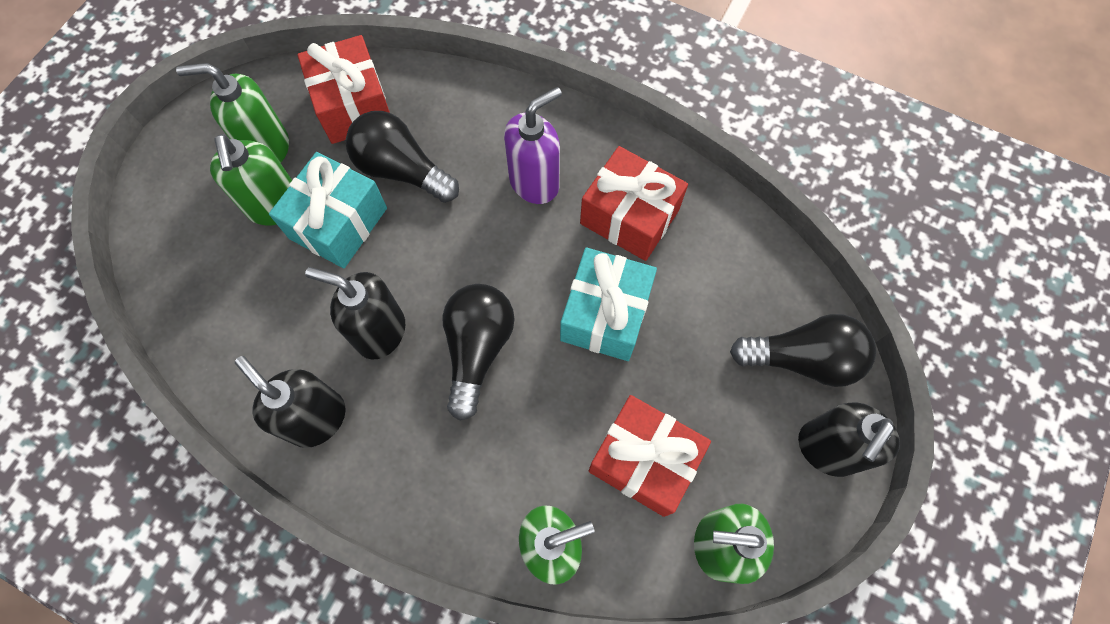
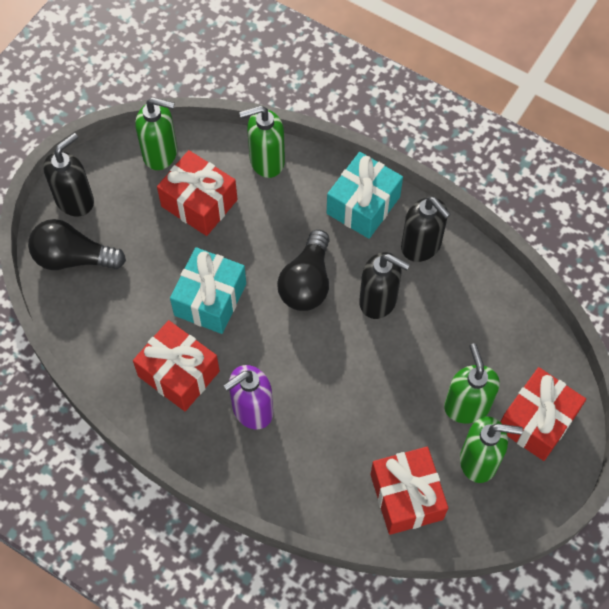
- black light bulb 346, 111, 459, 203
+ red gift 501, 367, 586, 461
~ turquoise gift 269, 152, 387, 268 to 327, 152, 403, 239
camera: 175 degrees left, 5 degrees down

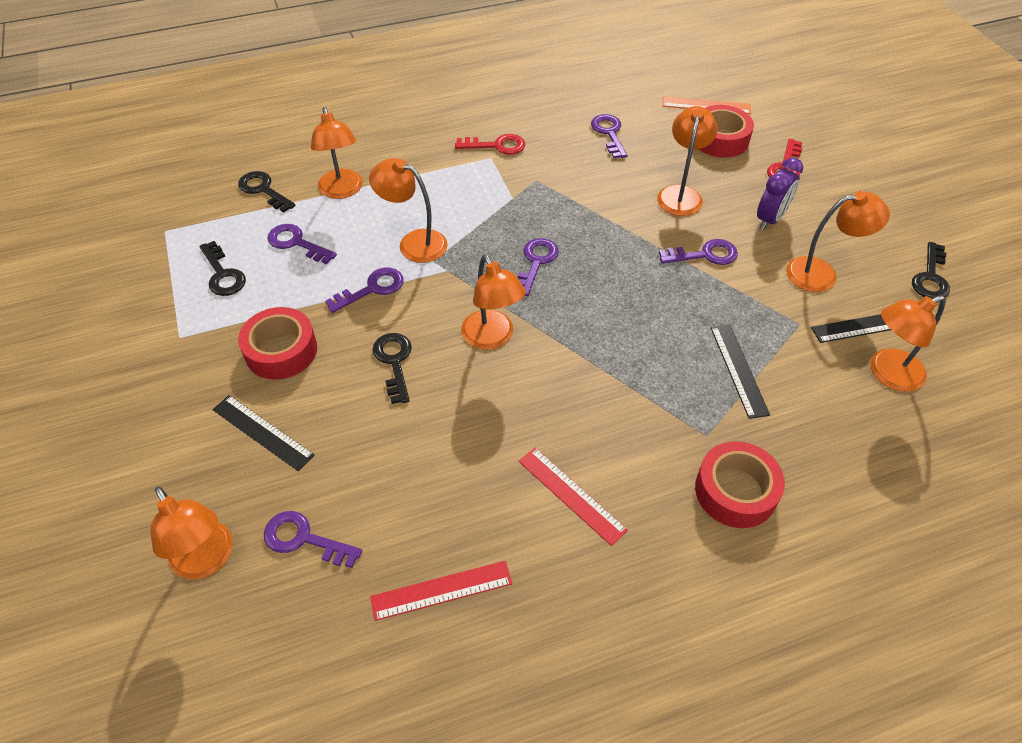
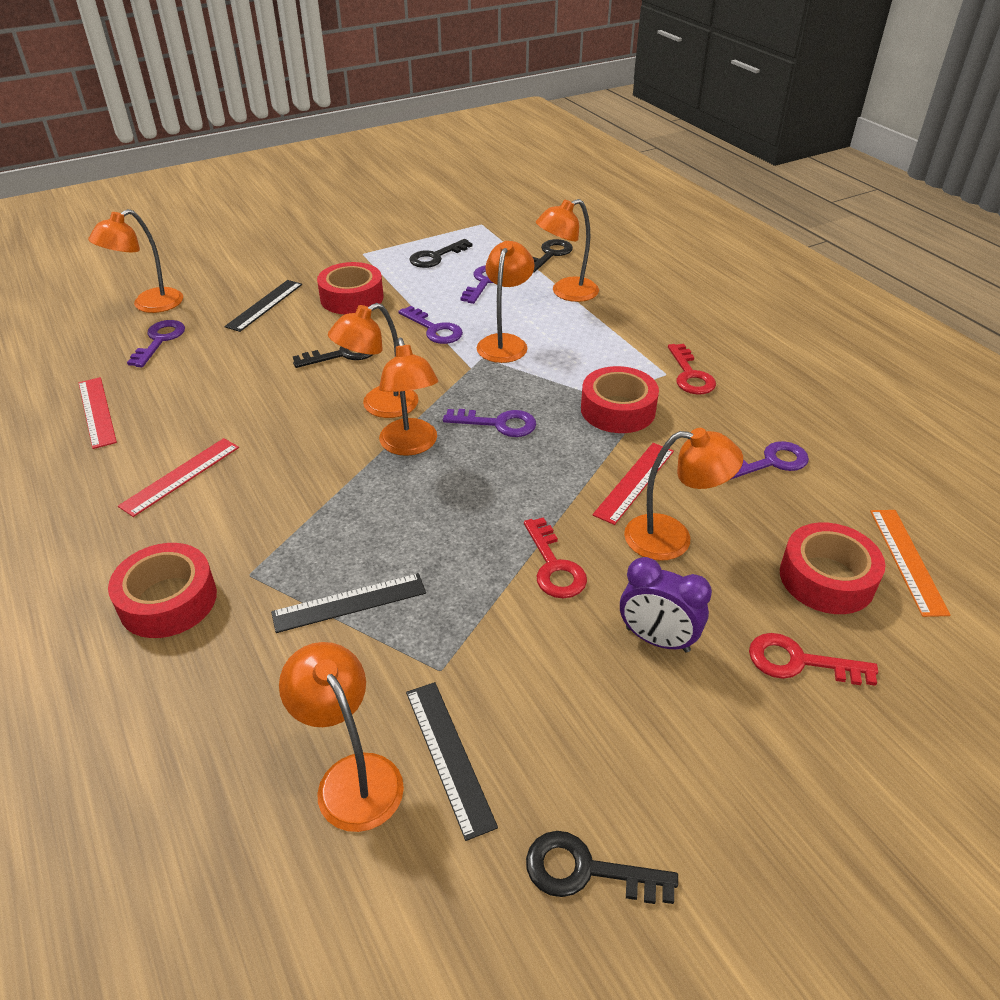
+ red tape 581, 366, 659, 433
+ red ruler 592, 443, 674, 525
~ orange lamp 786, 191, 890, 292 to 379, 338, 438, 456
~ purple key 659, 239, 738, 265 to red key 524, 517, 587, 598
camera: 80 degrees right, 10 degrees down

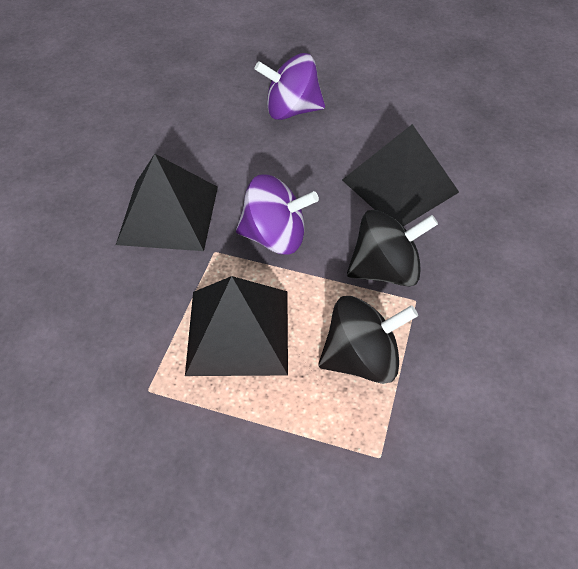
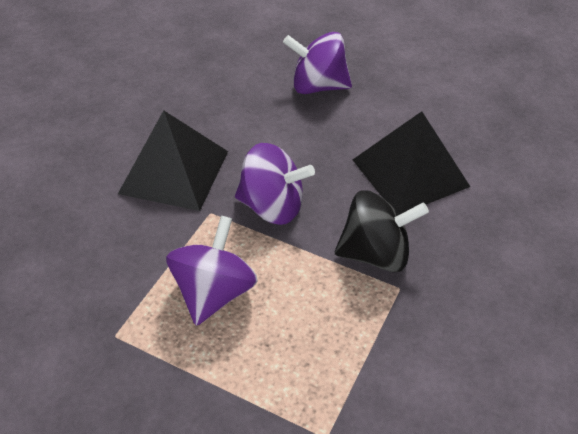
- black spinning top 318, 296, 418, 384
~ black pyramid 185, 276, 288, 376 to purple spinning top 166, 215, 258, 326
camera: 10 degrees right, 5 degrees down

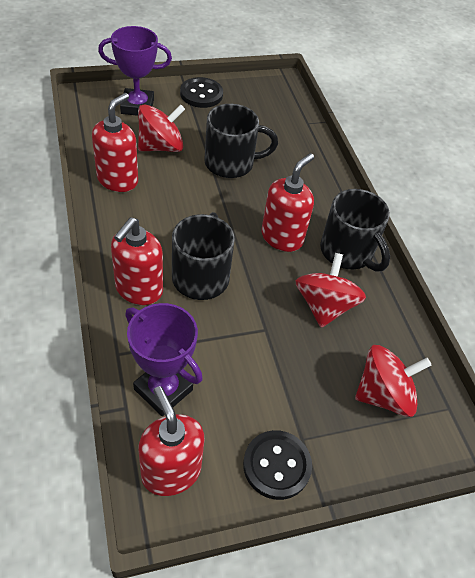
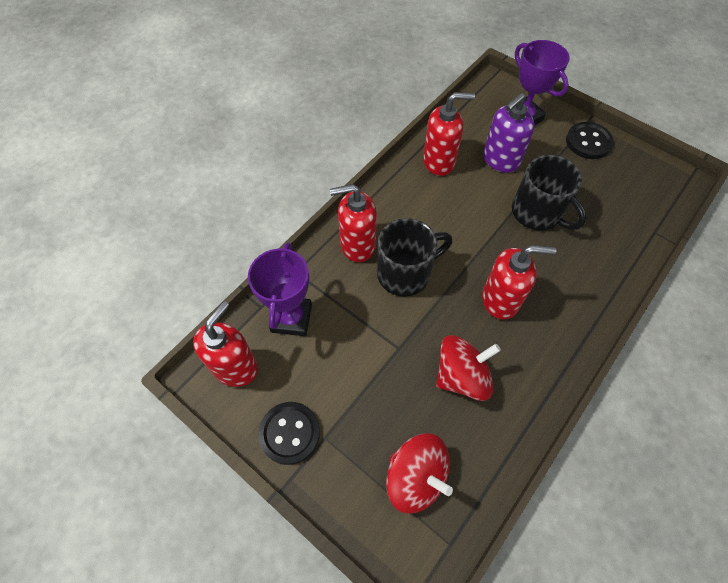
- black mug 320, 189, 390, 272
~ red spinning top 138, 104, 185, 152 to purple soap dispenser 483, 93, 535, 173
camera: 60 degrees right, 10 degrees up

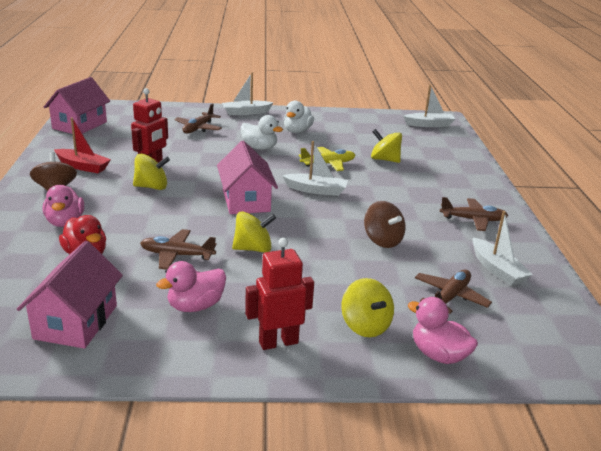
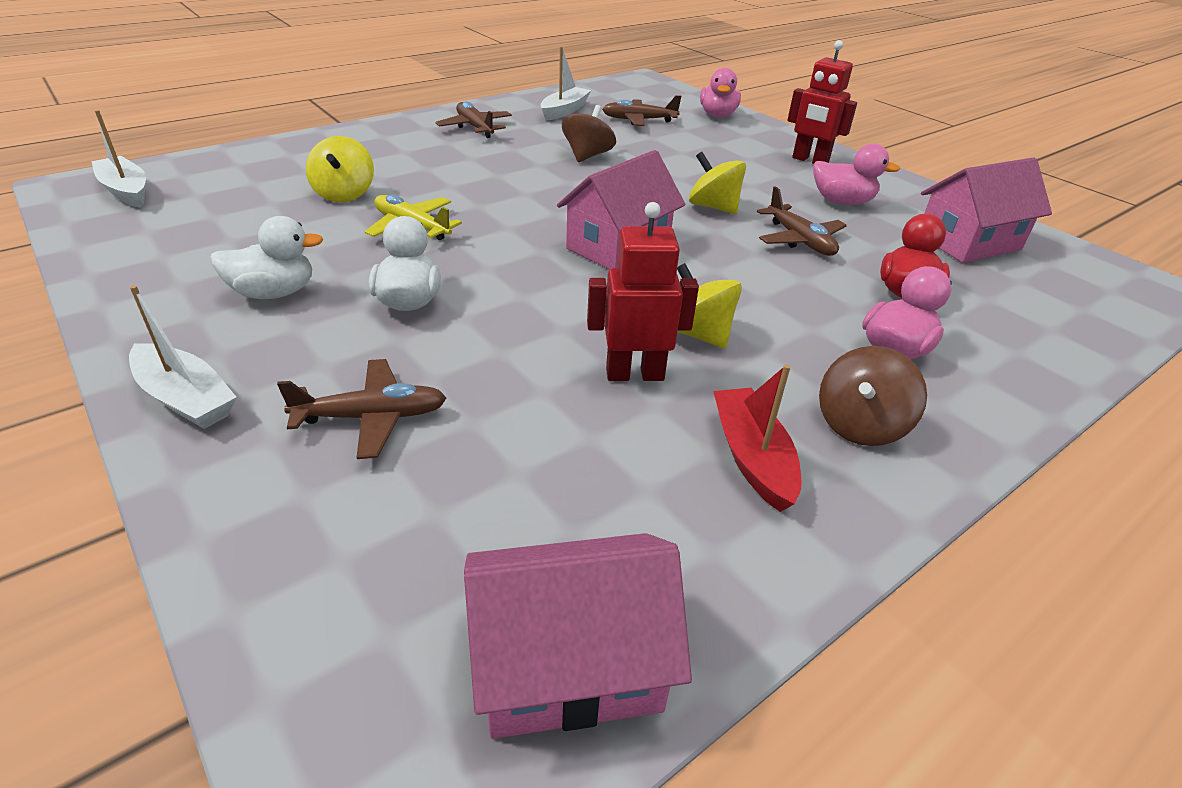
- white boat 282, 141, 348, 196
- yellow spinning top 341, 278, 394, 337
camera: 125 degrees left, 10 degrees up

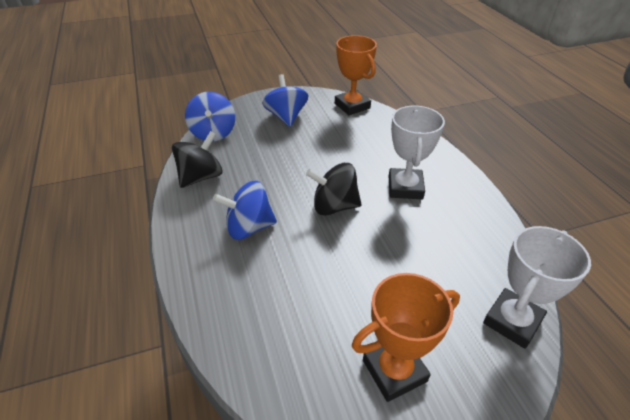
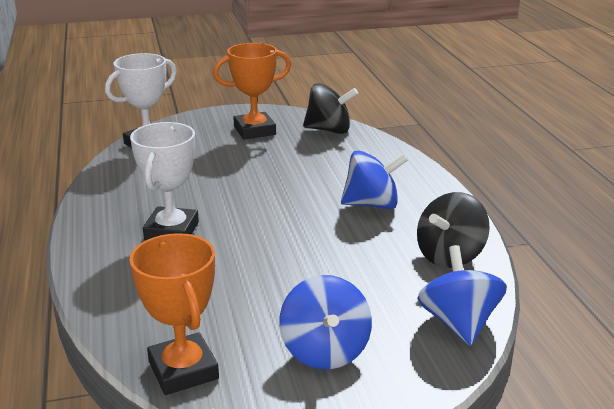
~ black spinning top 306, 163, 362, 216 to 303, 83, 358, 134
camera: 175 degrees left, 15 degrees down

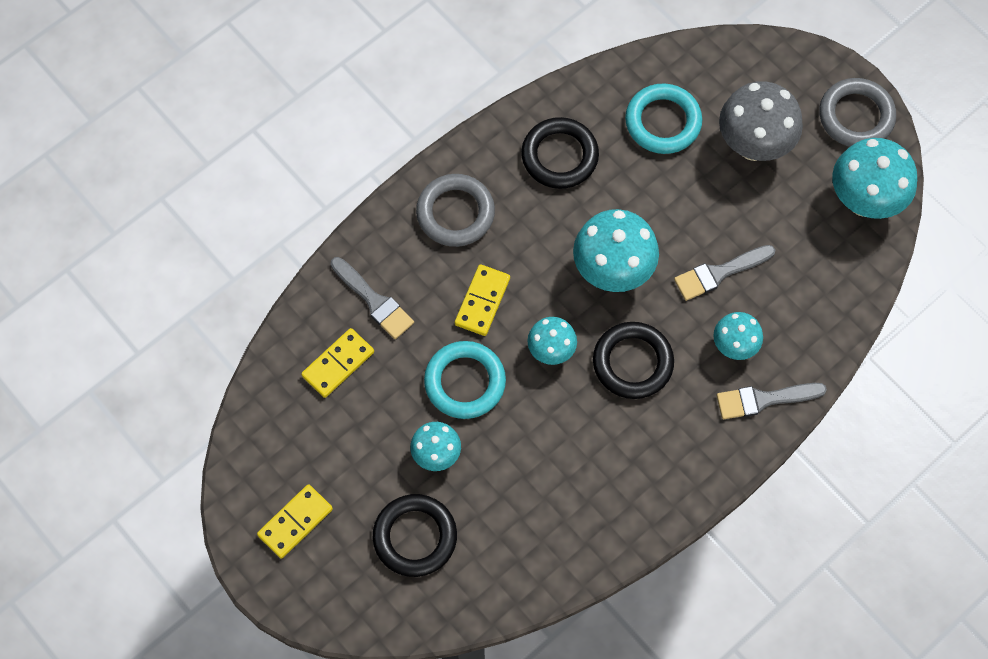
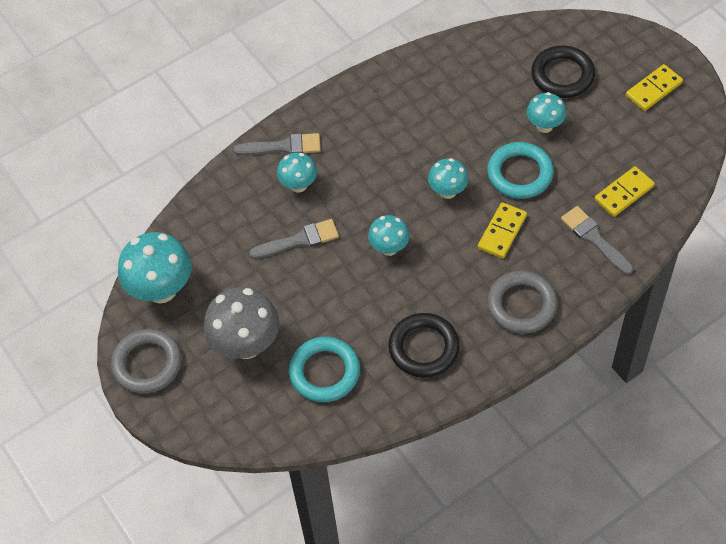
- black ring 593, 322, 674, 399
~ turquoise mushroom 573, 209, 659, 292 = 368, 215, 410, 256 x0.57
camera: 170 degrees left, 10 degrees down

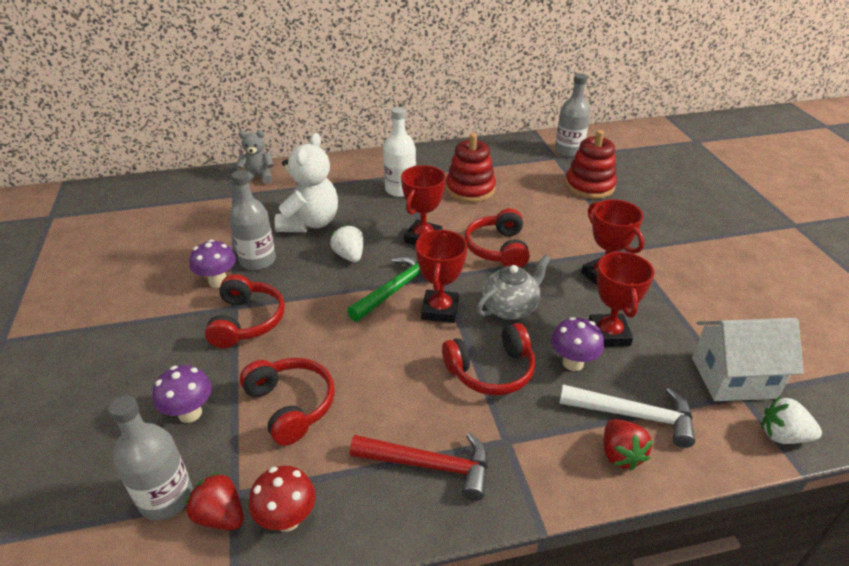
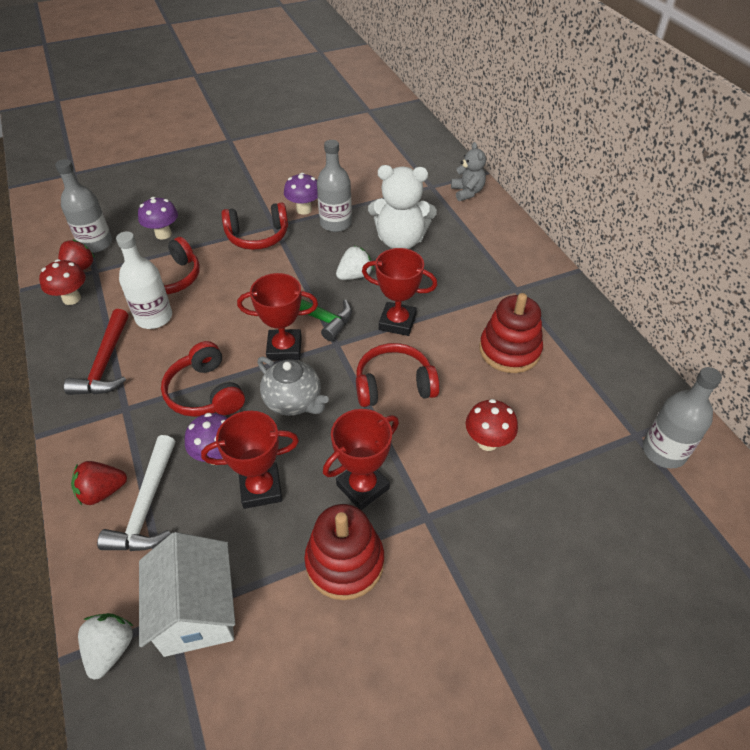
+ red mushroom 466, 399, 518, 451
~ white bottle 383, 107, 416, 197 to 116, 231, 172, 329
~ red stacking toy 565, 130, 617, 199 to 304, 504, 384, 600
camera: 80 degrees right, 10 degrees up

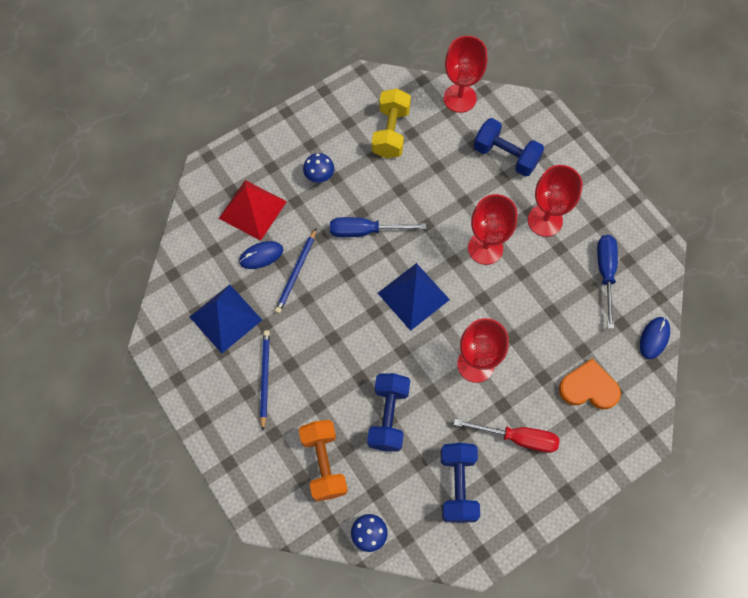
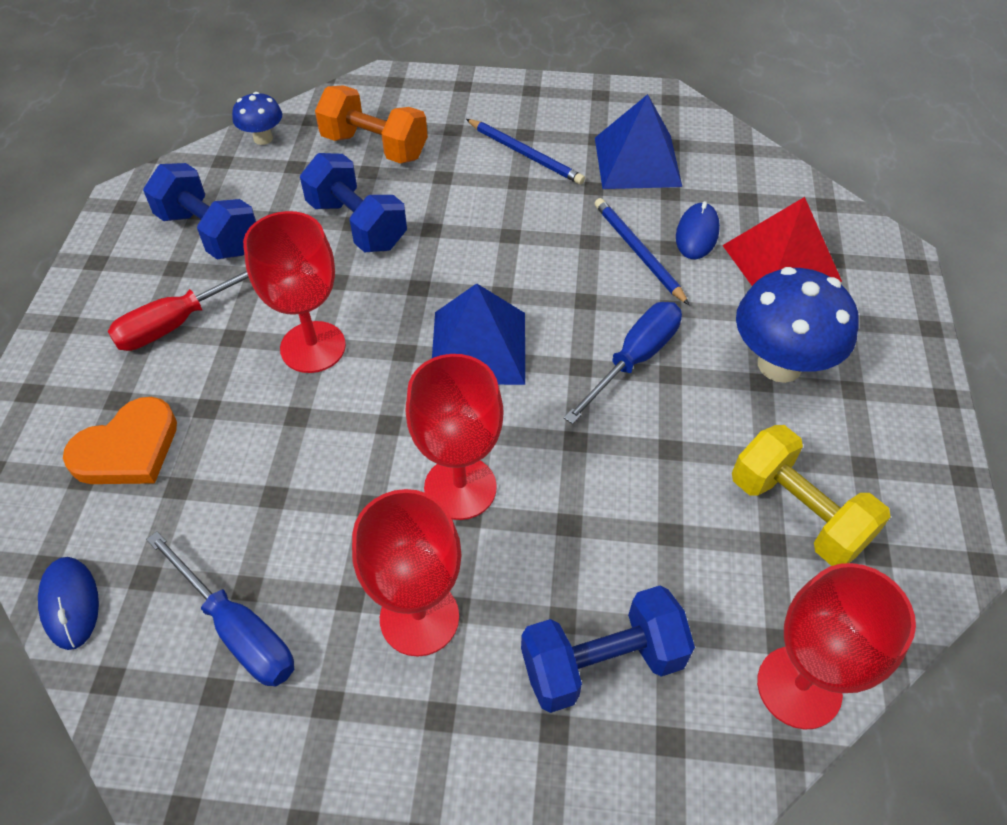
~ blue mushroom 303, 153, 334, 183 = 736, 267, 858, 383 x1.91
camera: 130 degrees right, 15 degrees down

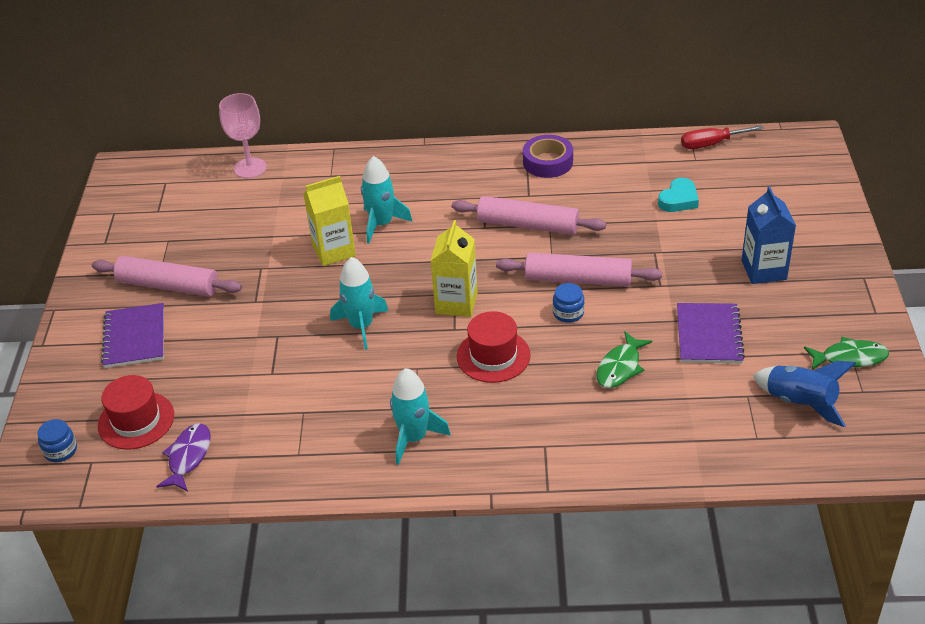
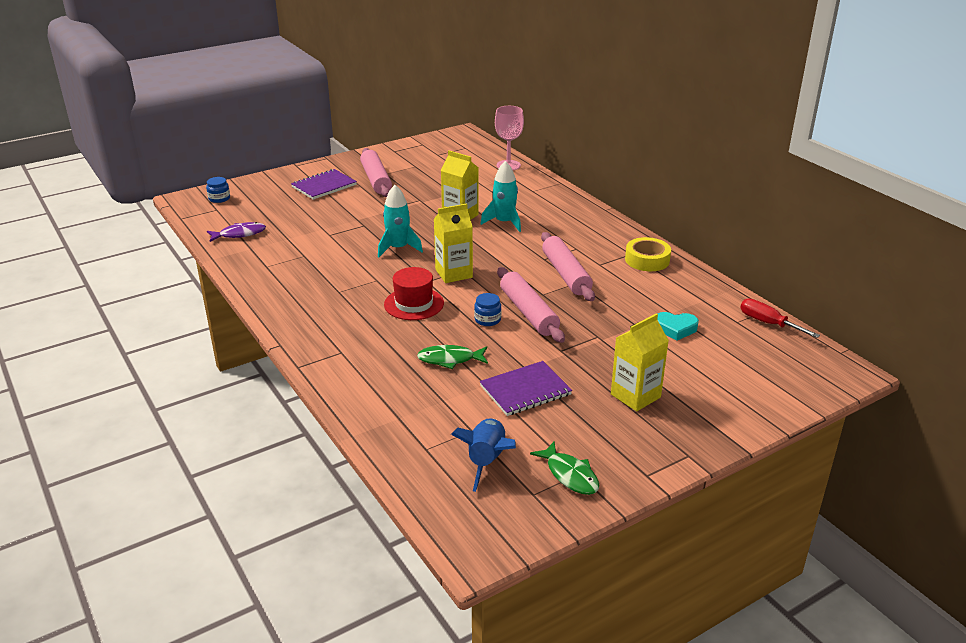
- red hat 98, 375, 174, 450
- turquoise rocket 390, 368, 451, 465
~ purple tape 523, 135, 573, 178 to yellow tape 625, 237, 671, 271
~ blue carton 742, 186, 796, 284 to yellow carton 611, 313, 669, 411
camera: 55 degrees right, 10 degrees down

